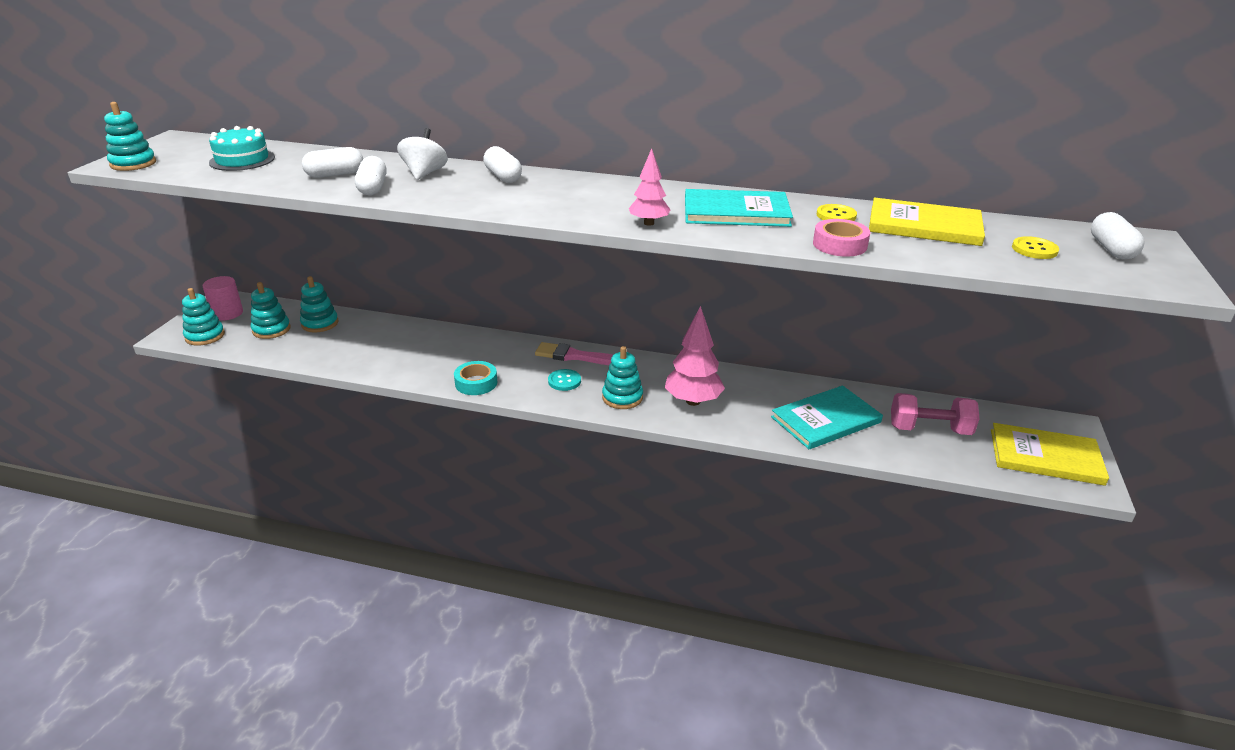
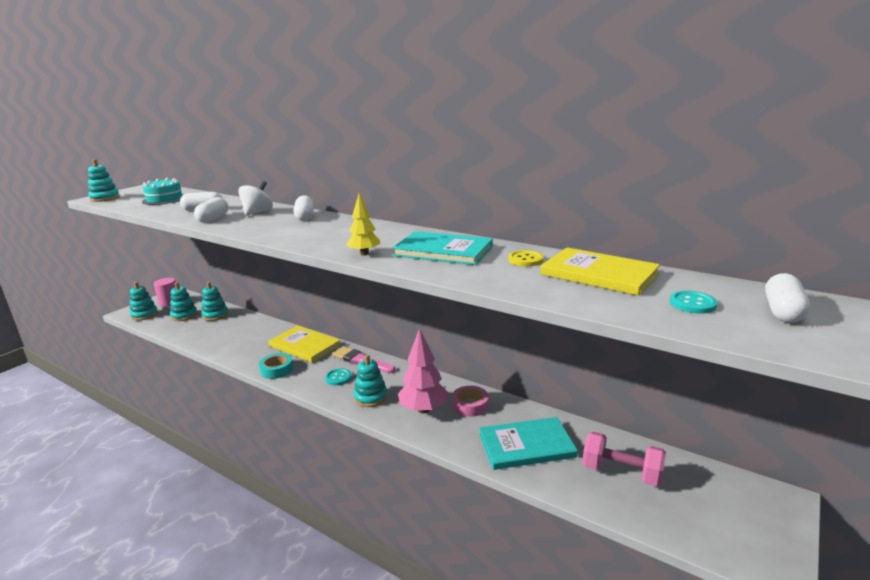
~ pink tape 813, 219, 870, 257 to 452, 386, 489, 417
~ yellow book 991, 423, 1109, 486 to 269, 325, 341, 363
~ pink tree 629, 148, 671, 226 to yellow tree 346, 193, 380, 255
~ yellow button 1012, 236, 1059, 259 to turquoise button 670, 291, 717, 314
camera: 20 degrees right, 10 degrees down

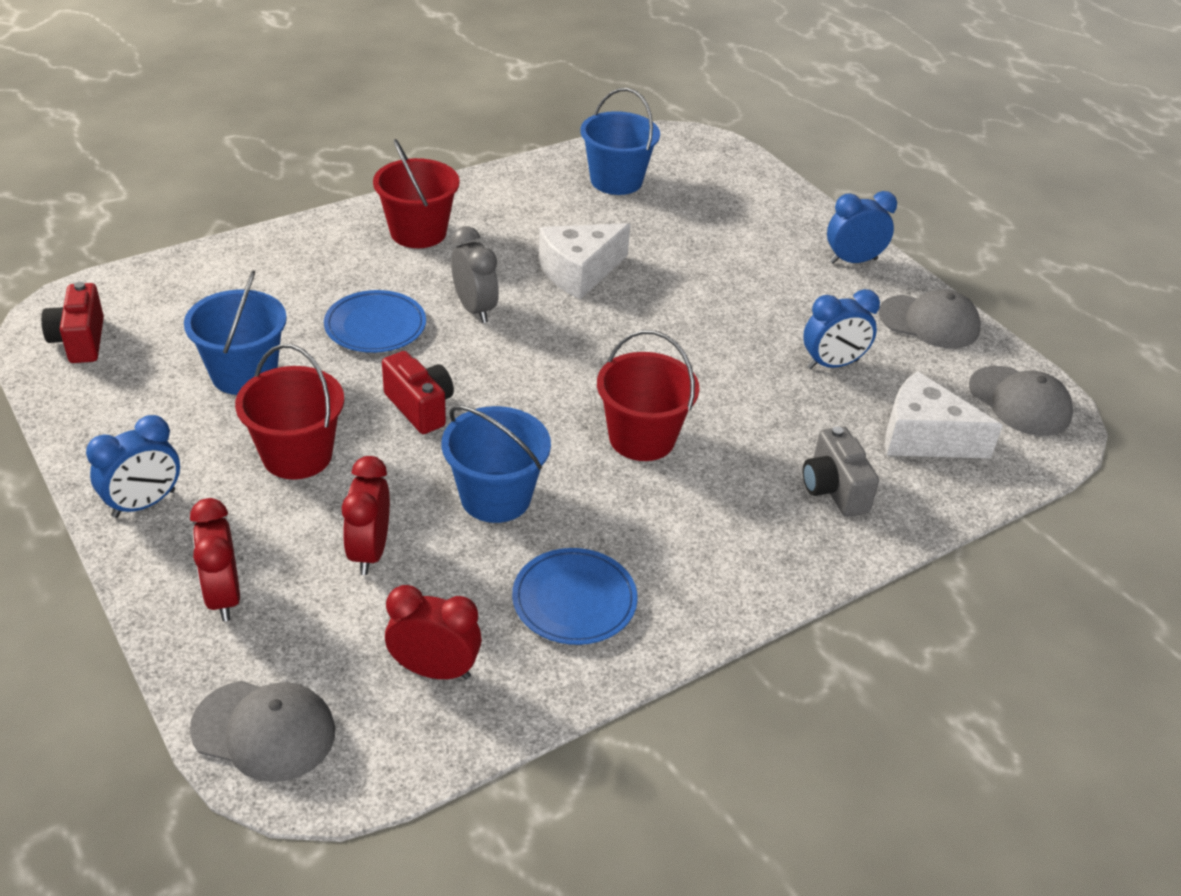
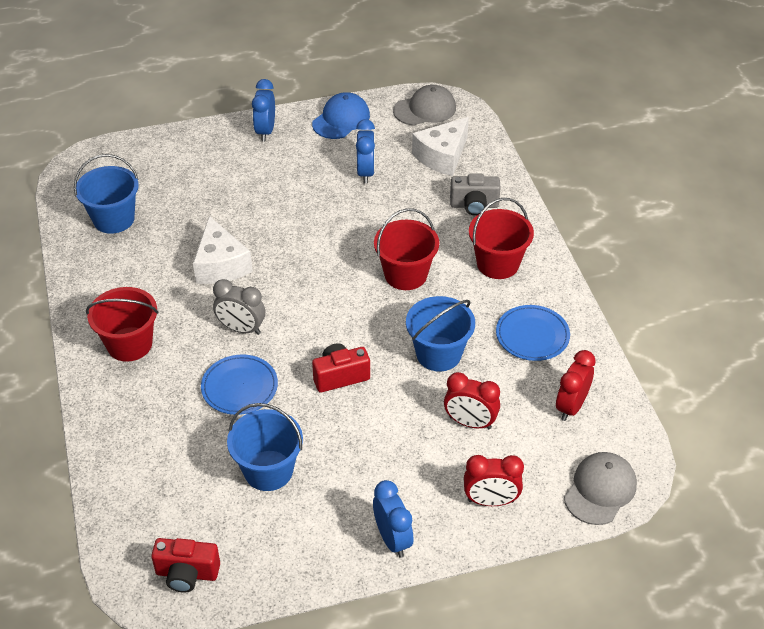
~ red bucket 235, 344, 344, 480 to 469, 198, 534, 279
~ grey cap 878, 289, 981, 348 to blue cap 312, 92, 370, 139
~ grey clock 451, 226, 499, 323 = 213, 279, 265, 335 150 degrees counterclockwise
camera: 70 degrees left, 5 degrees up

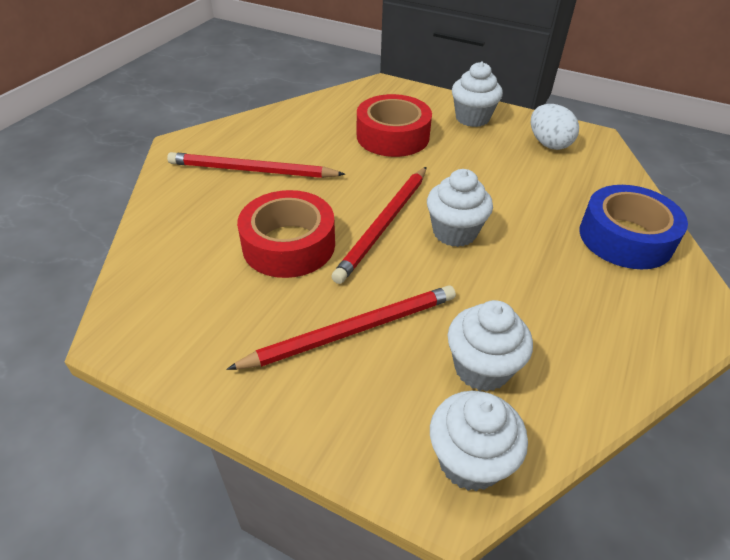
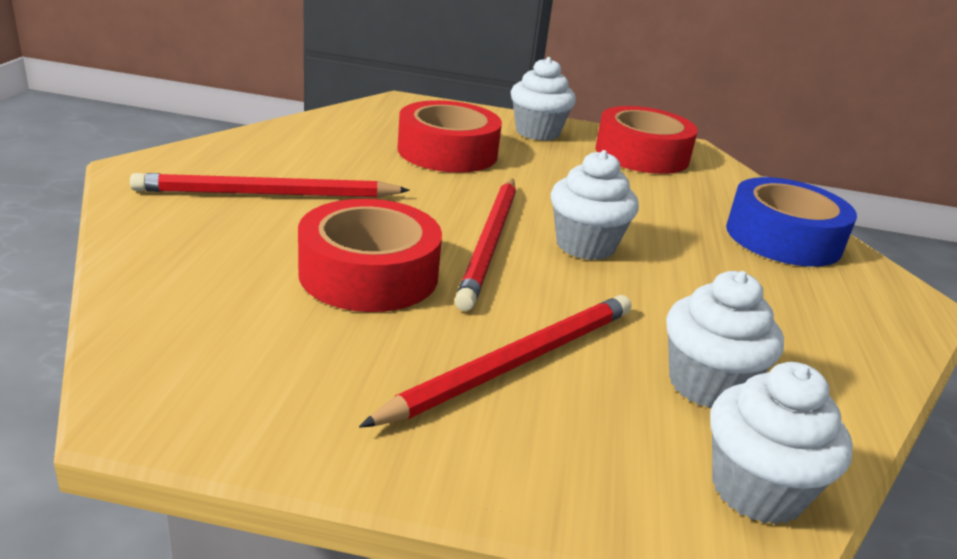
~ white egg 531, 104, 579, 150 to red tape 596, 106, 698, 174
camera: 20 degrees left, 15 degrees down

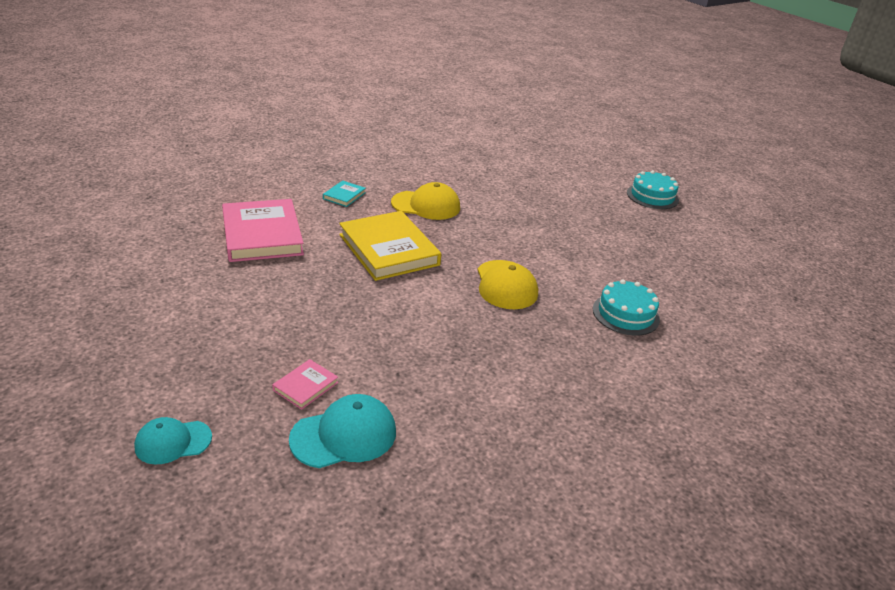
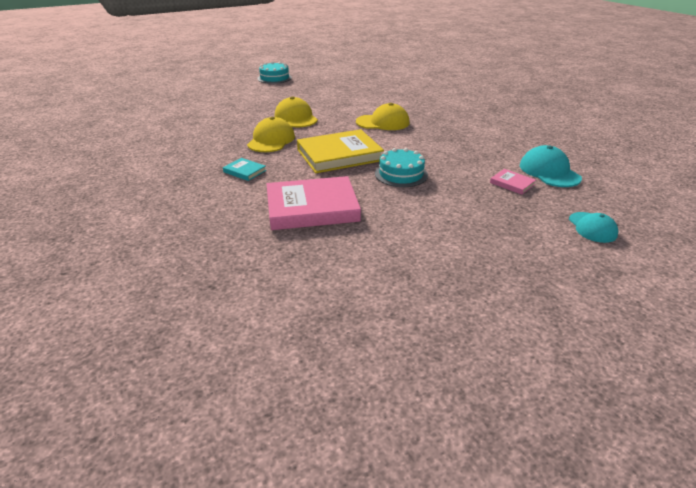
+ yellow cap 275, 97, 318, 127
~ turquoise cake 593, 279, 660, 336 to 375, 148, 428, 187
camera: 80 degrees left, 0 degrees up

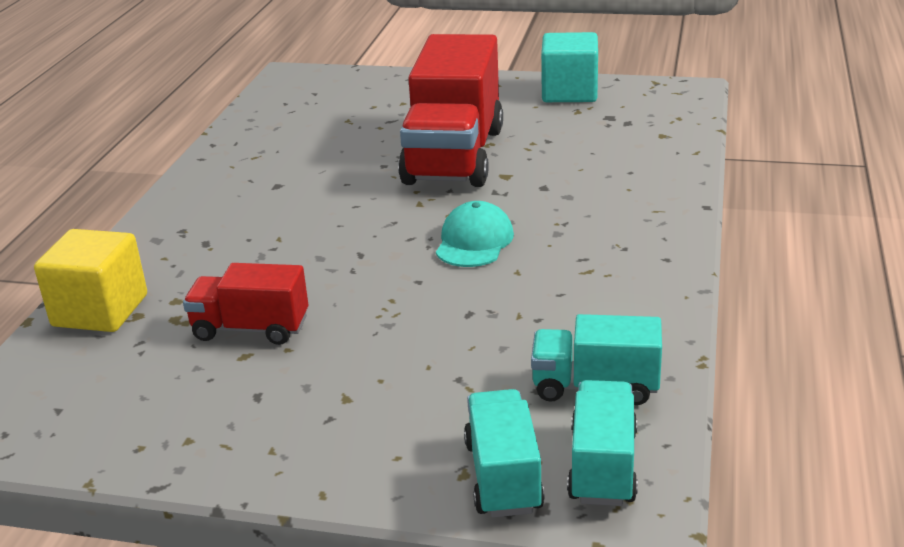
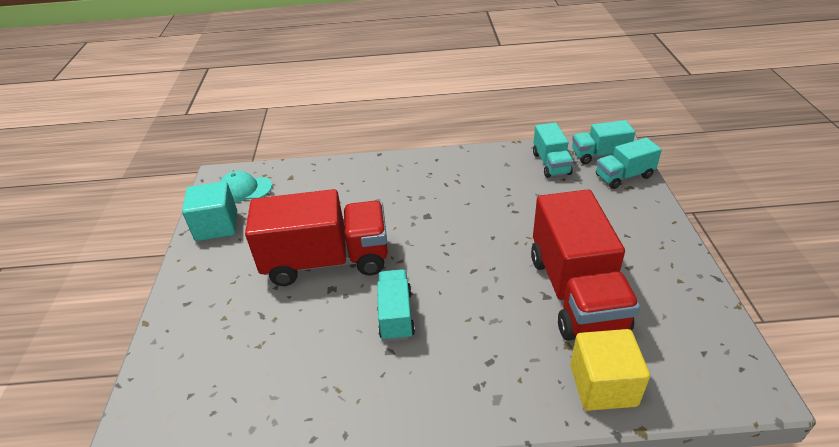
+ turquoise truck 377, 269, 415, 341
~ turquoise cap 436, 201, 514, 267 to 220, 171, 272, 202
~ red truck 183, 263, 308, 345 = 531, 189, 640, 341 x1.94
camera: 105 degrees left, 10 degrees up

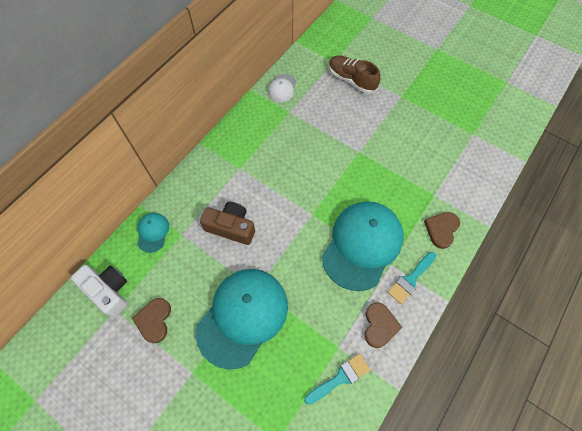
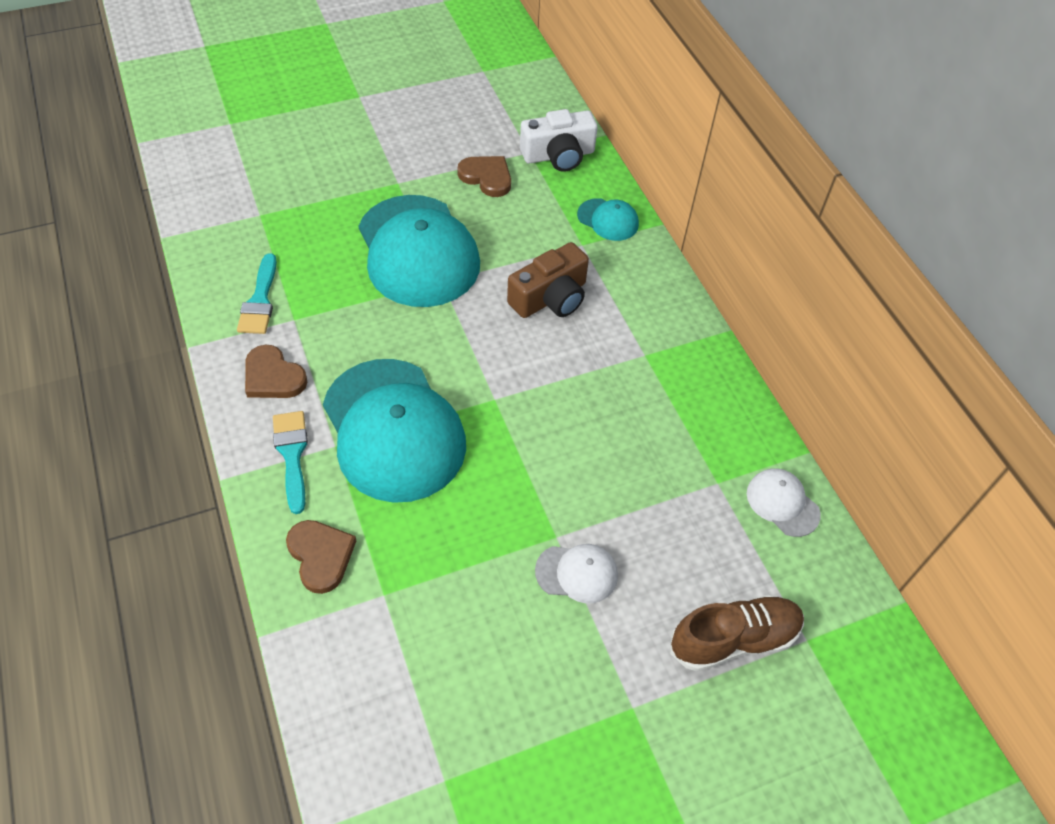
+ white cap 535, 544, 618, 603
camera: 120 degrees right, 10 degrees down

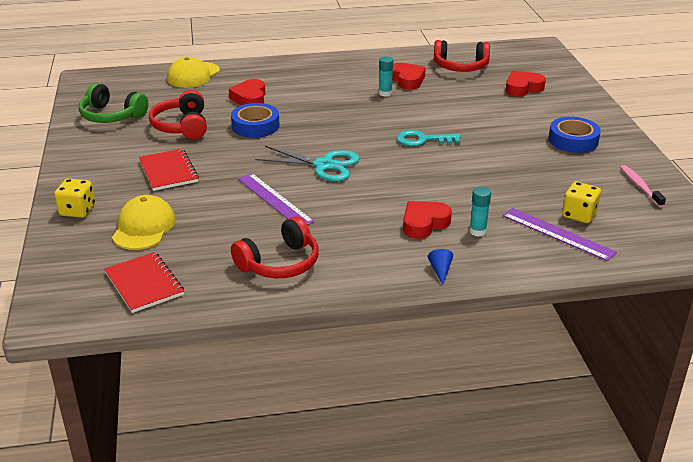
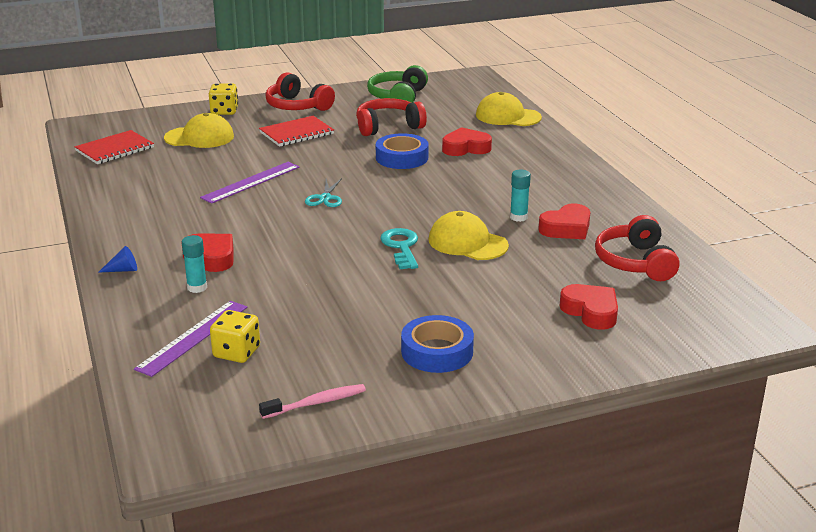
+ yellow cap 429, 211, 509, 260
~ red headphones 231, 217, 319, 278 to 265, 72, 335, 111
~ turquoise scissors 255, 146, 360, 182 = 305, 178, 342, 207 x0.58
camera: 80 degrees right, 5 degrees down

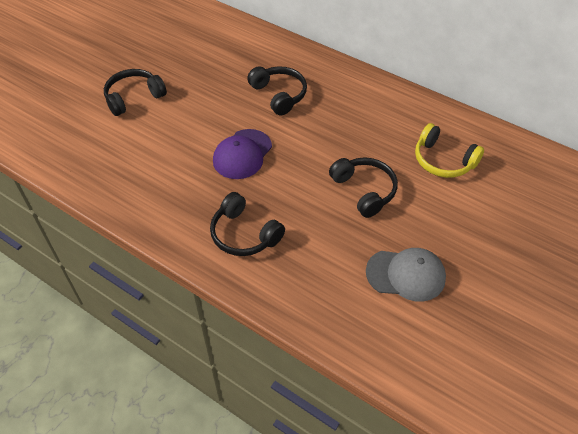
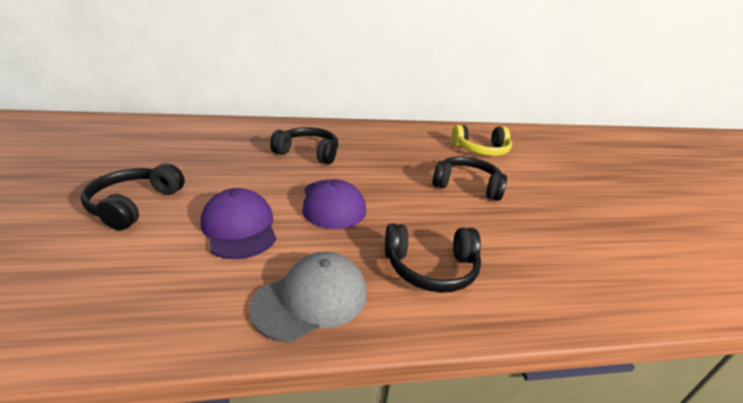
+ purple cap 201, 188, 276, 259
~ grey cap 366, 248, 446, 302 to 249, 252, 367, 342
camera: 45 degrees left, 20 degrees down

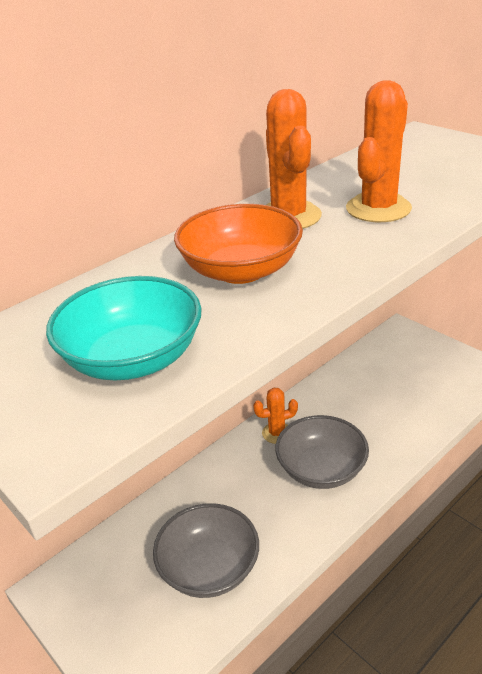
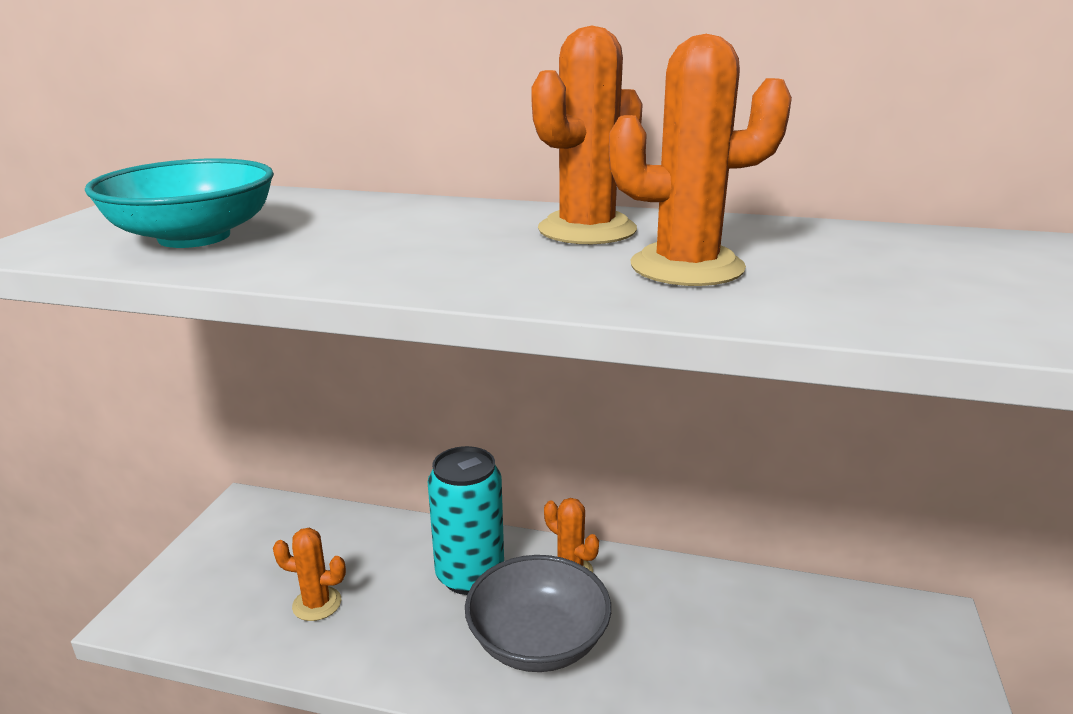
- orange bowl 174, 204, 303, 284
+ turquoise can 428, 446, 504, 595
~ grey bowl 153, 503, 259, 598 to orange cactus 273, 528, 346, 621
camera: 55 degrees right, 10 degrees down

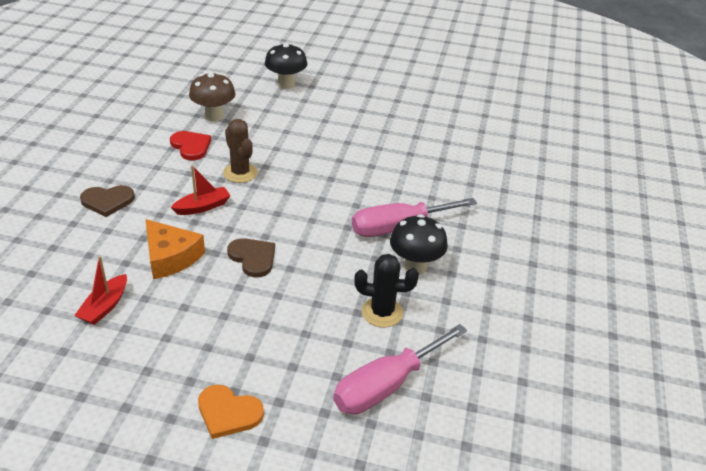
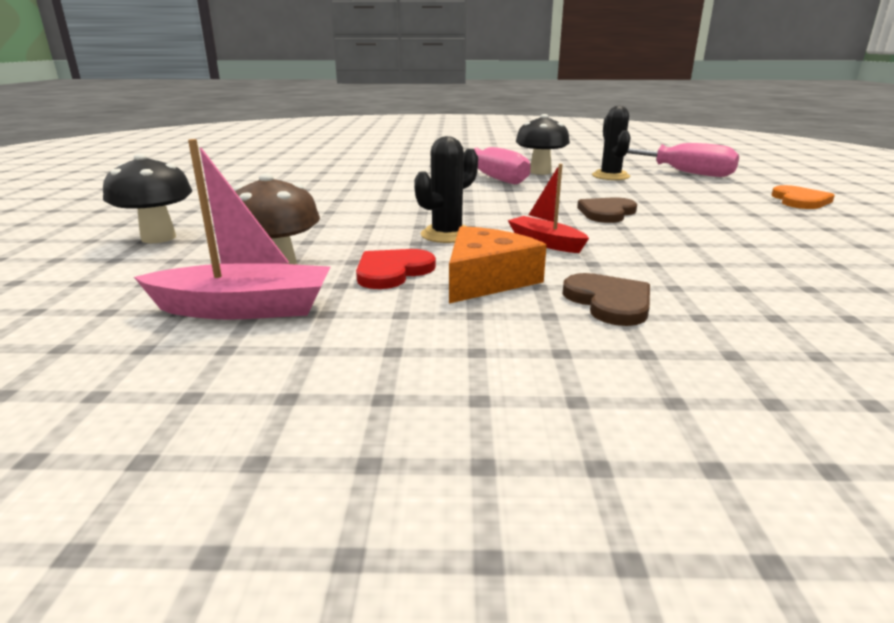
- red boat 74, 256, 127, 325
+ pink boat 134, 139, 330, 320
~ orange cheese 146, 219, 205, 279 to 449, 226, 547, 303
~ brown cactus 223, 119, 258, 183 to black cactus 414, 136, 478, 243
camera: 100 degrees left, 15 degrees down

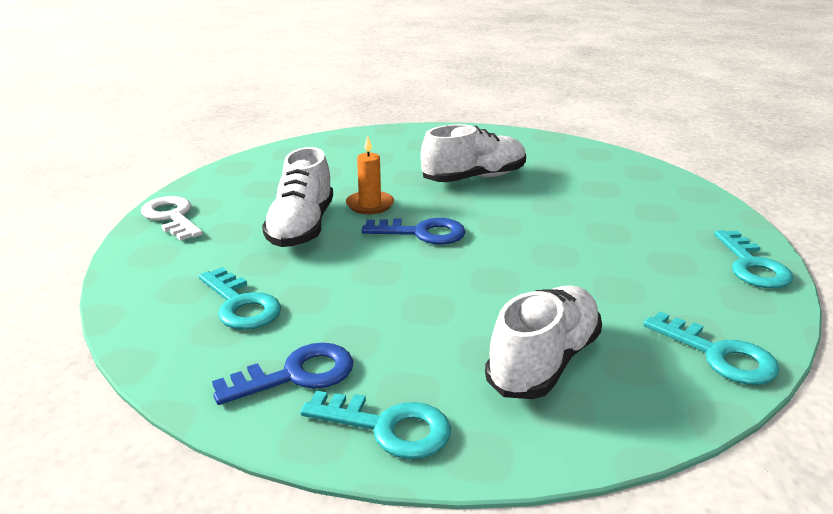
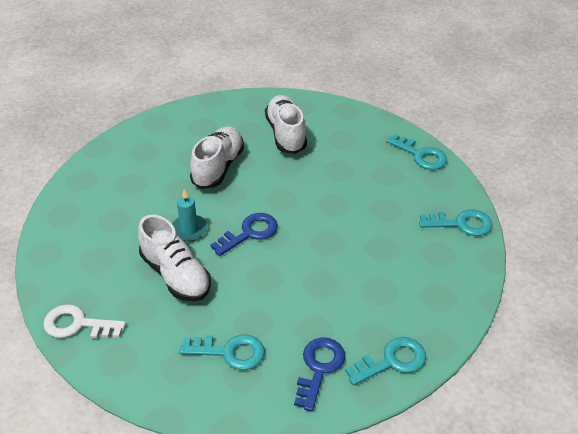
~ white shoe 485, 285, 602, 399 to 265, 95, 307, 154
~ orange candle 346, 136, 394, 214 to turquoise candle 172, 189, 208, 242
camera: 45 degrees left, 15 degrees up

